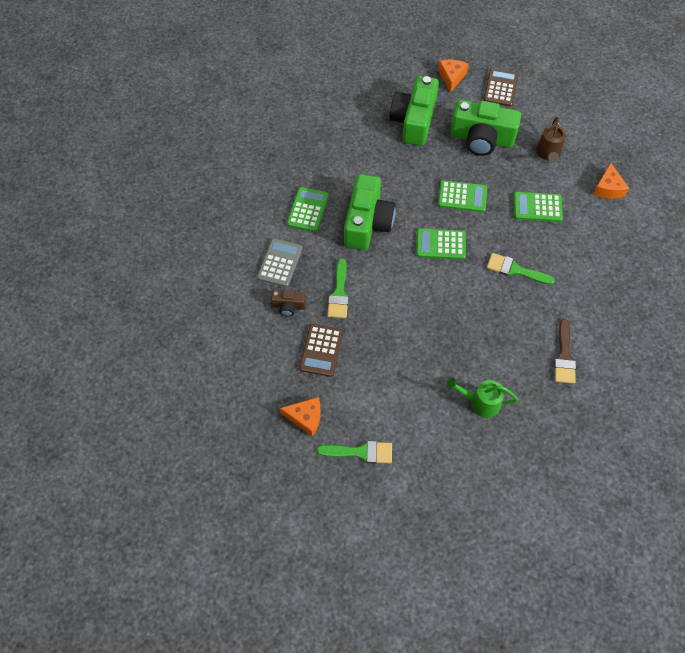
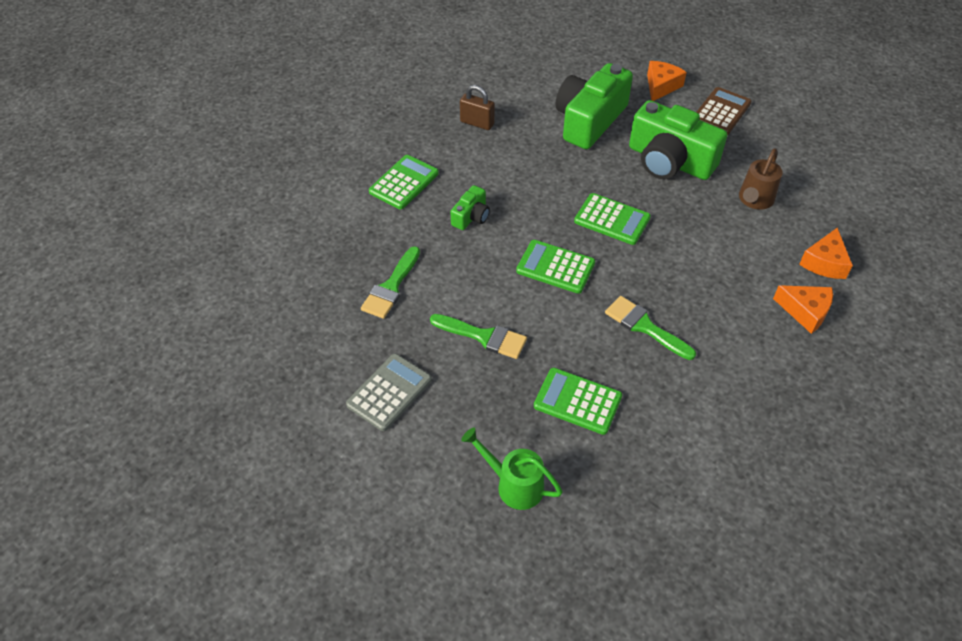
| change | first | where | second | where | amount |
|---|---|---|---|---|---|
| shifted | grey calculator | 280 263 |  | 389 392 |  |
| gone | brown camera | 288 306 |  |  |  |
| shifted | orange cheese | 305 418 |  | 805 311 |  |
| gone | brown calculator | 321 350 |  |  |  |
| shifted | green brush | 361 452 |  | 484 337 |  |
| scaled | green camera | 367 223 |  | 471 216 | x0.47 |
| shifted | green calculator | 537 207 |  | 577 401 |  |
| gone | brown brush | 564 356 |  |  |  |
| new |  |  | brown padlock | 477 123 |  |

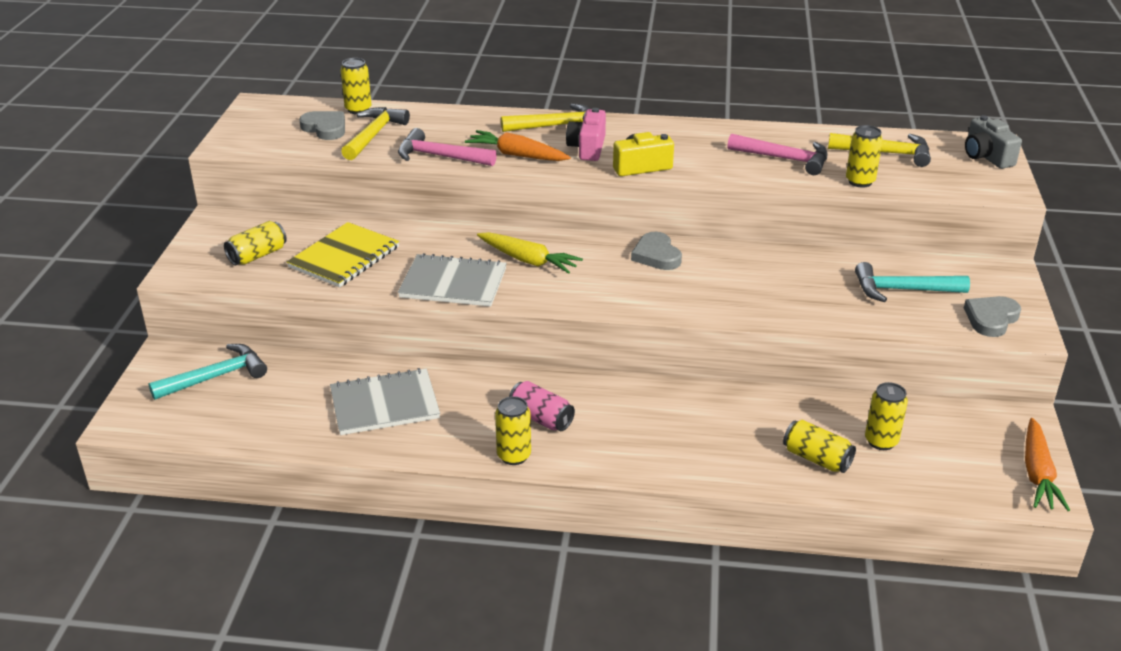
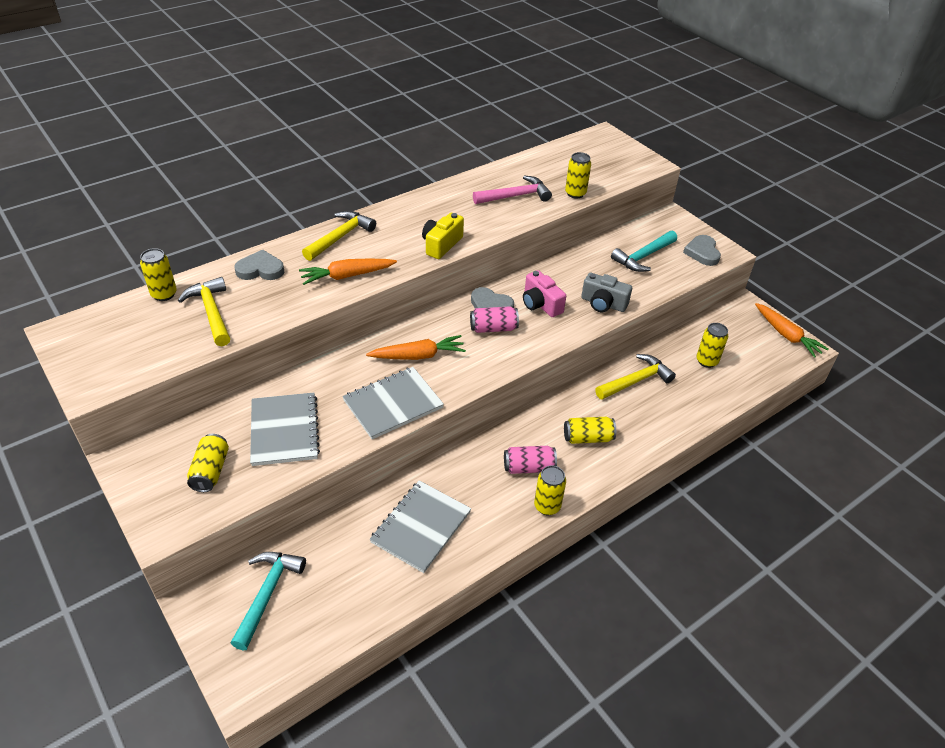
| change | first | where | second | where | amount |
|---|---|---|---|---|---|
| repainted | yellow notebook | 344 257 | grey notebook | 284 430 |  |
| shifted | grey heart | 325 128 |  | 260 269 |  |
| gone | pink hammer | 440 156 |  |  |  |
| repainted | yellow carrot | 528 260 | orange carrot | 418 356 |  |
| shifted | pink camera | 587 148 |  | 540 304 |  |
| shifted | yellow can | 816 458 |  | 588 438 |  |
| shifted | yellow hammer | 885 153 |  | 636 381 |  |
| shifted | grey camera | 986 156 |  | 603 304 |  |
| new |  |  | pink can | 493 328 |  |

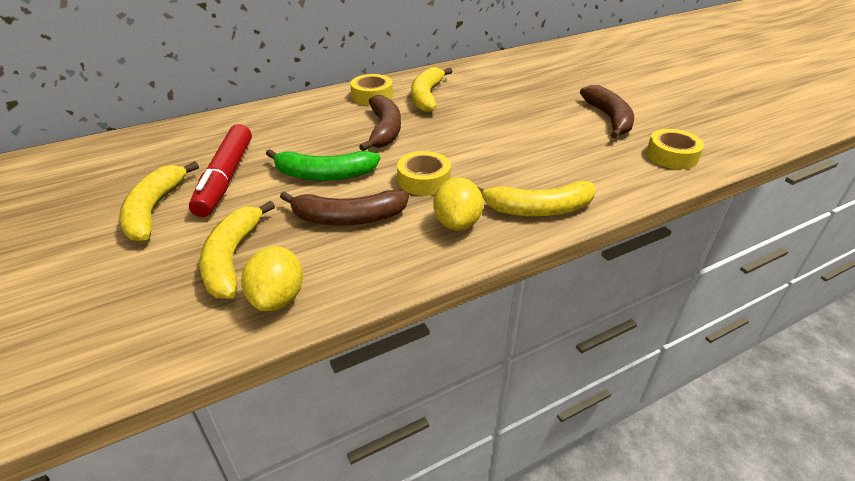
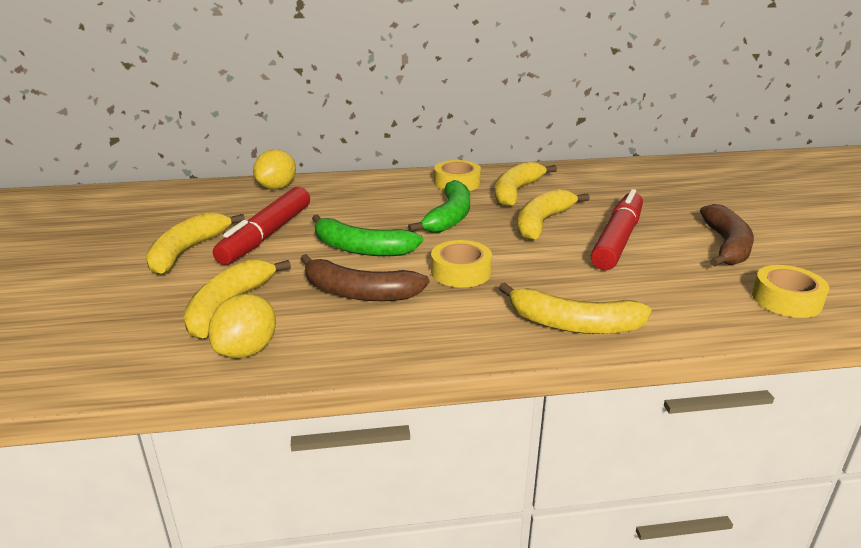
| change | first | where | second | where | amount |
|---|---|---|---|---|---|
| repainted | brown banana | 384 130 | green banana | 449 217 |  |
| shifted | yellow lemon | 457 223 |  | 277 187 |  |
| new |  |  | yellow banana | 542 223 |  |
| new |  |  | red marker | 617 240 |  |

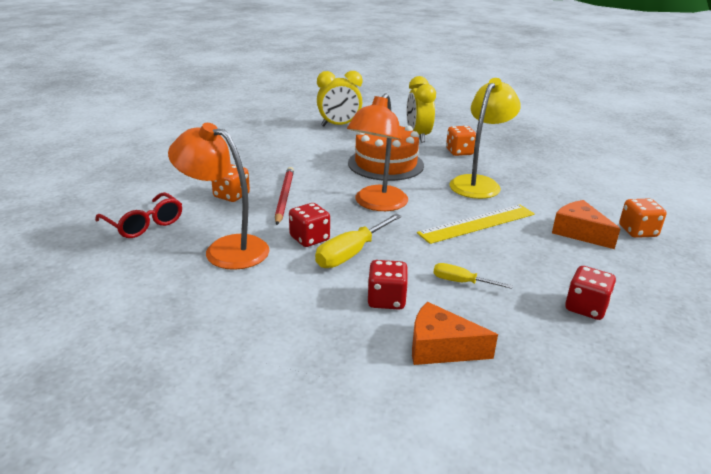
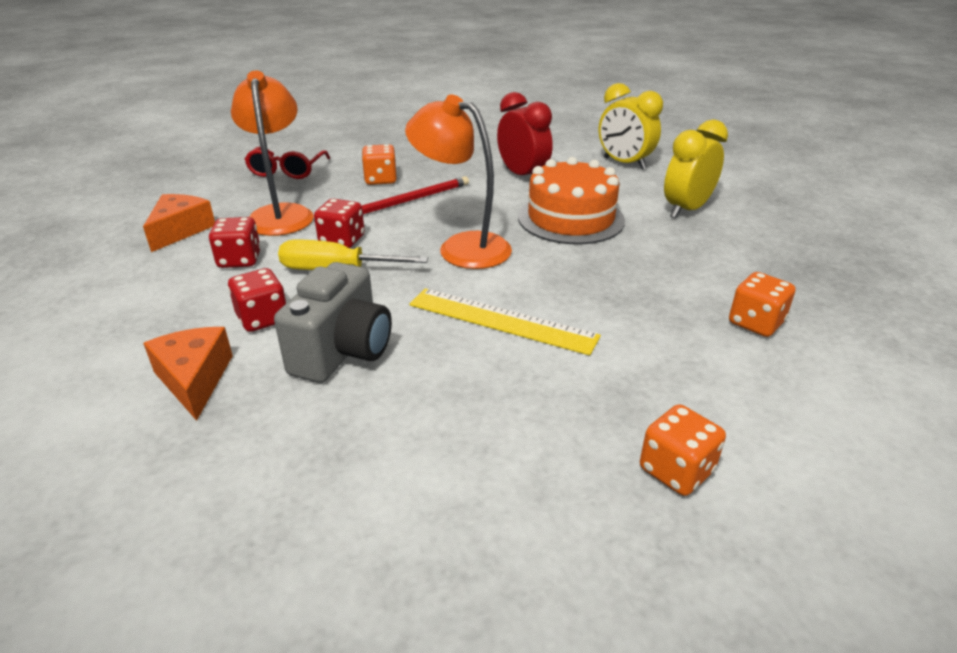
| change | first | where | second | where | amount |
|---|---|---|---|---|---|
| rotated | orange lamp | 377 204 |  | 462 247 | 45 degrees clockwise |
| swapped | yellow screwdriver | 461 282 | grey camera | 343 352 |  |
| shifted | orange dice | 459 152 |  | 755 323 |  |
| gone | yellow lamp | 479 183 |  |  |  |
| shifted | orange cheese | 579 232 |  | 180 230 |  |
| shifted | red dice | 585 308 |  | 239 260 |  |
| new |  |  | red clock | 522 176 |  |

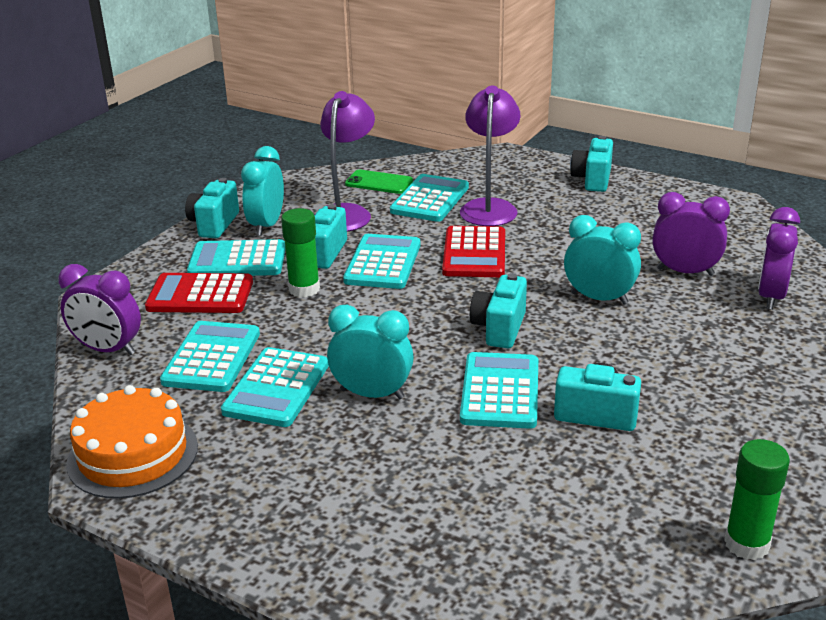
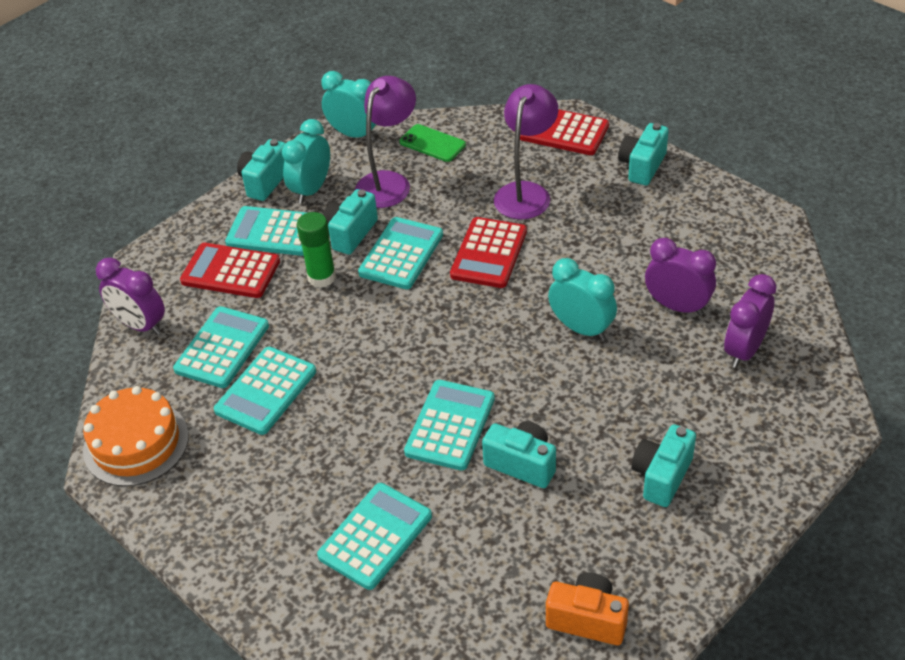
| change | first | where | second | where | amount |
|---|---|---|---|---|---|
| shifted | turquoise clock | 372 394 |  | 354 134 |  |
| shifted | turquoise calculator | 430 199 |  | 375 536 |  |
| shifted | turquoise camera | 499 328 |  | 661 476 |  |
| swapped | green glue stick | 747 544 | orange camera | 587 619 |  |
| new |  |  | red calculator | 564 132 |  |

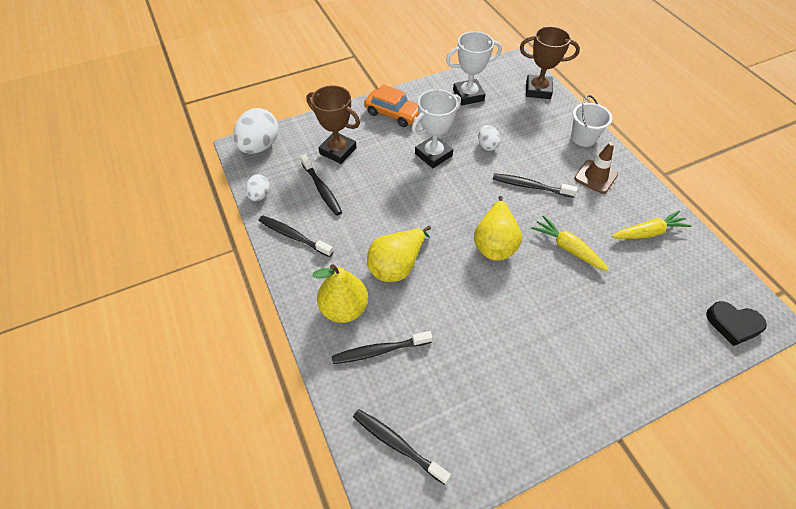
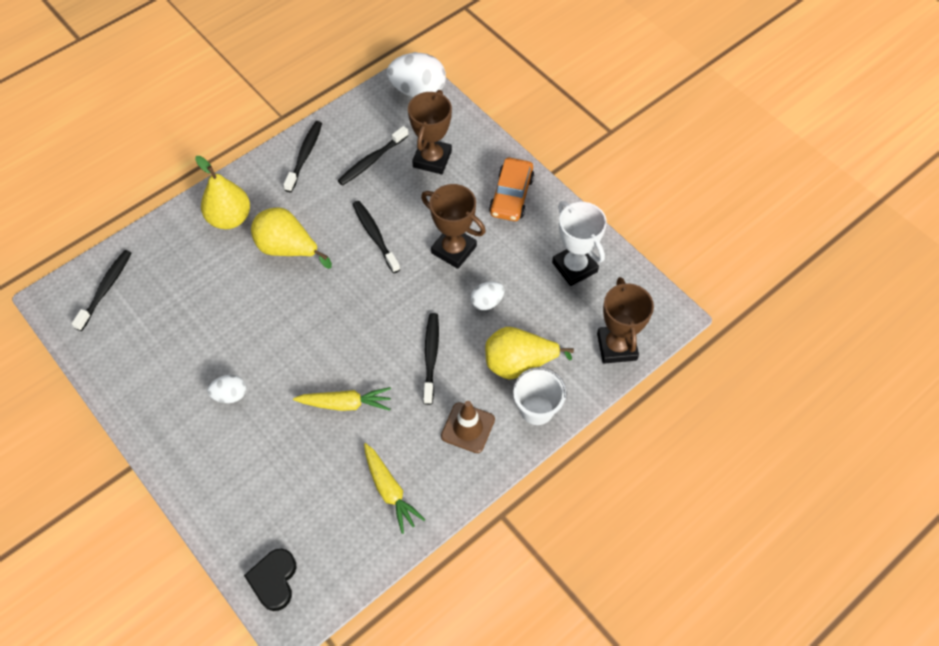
| change | first | where | second | where | amount |
|---|---|---|---|---|---|
| shifted | white egg | 259 195 |  | 230 395 |  |
| shifted | black toothbrush | 379 350 |  | 375 236 |  |
| repainted | white trophy | 433 155 | brown trophy | 453 250 |  |
| shifted | yellow pear | 494 243 |  | 519 363 |  |
| rotated | yellow carrot | 567 248 |  | 345 404 | 60 degrees clockwise |

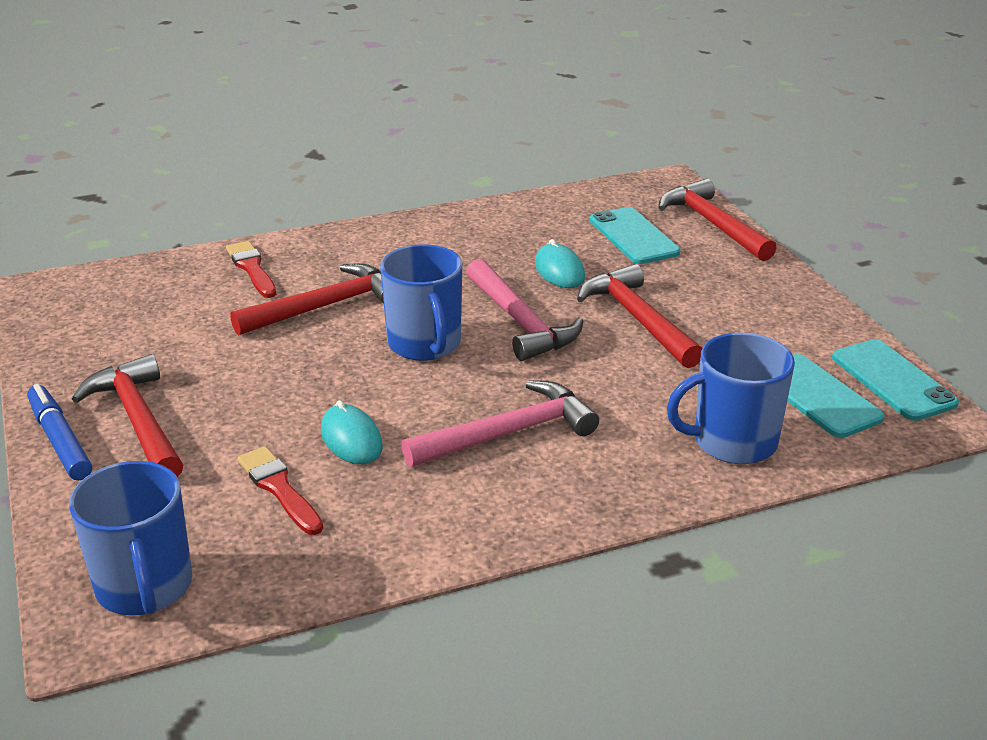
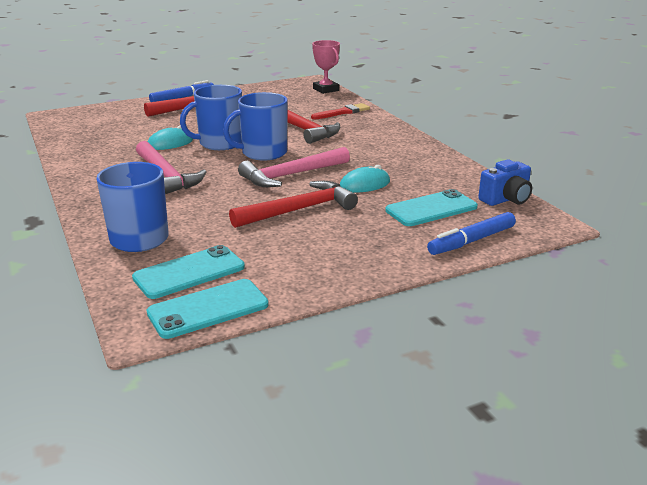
| change | first | where | second | where | amount |
|---|---|---|---|---|---|
| shifted | blue mug | 145 587 |  | 220 143 |  |
| gone | red brush | 279 489 |  |  |  |
| swapped | red hammer | 713 224 | blue marker | 471 241 |  |
| new |  |  | pink trophy | 325 90 |  |
| new |  |  | blue camera | 506 199 |  |

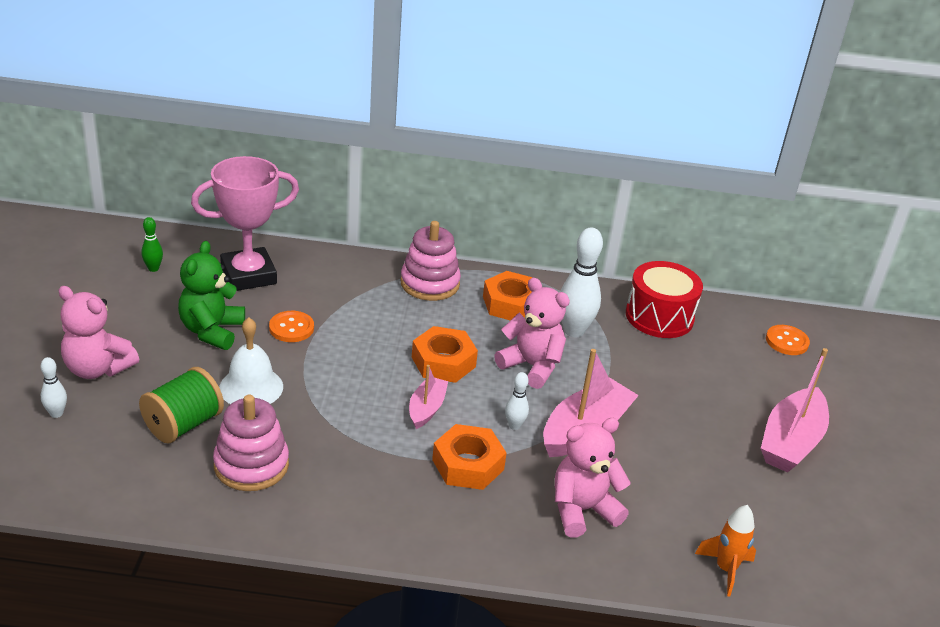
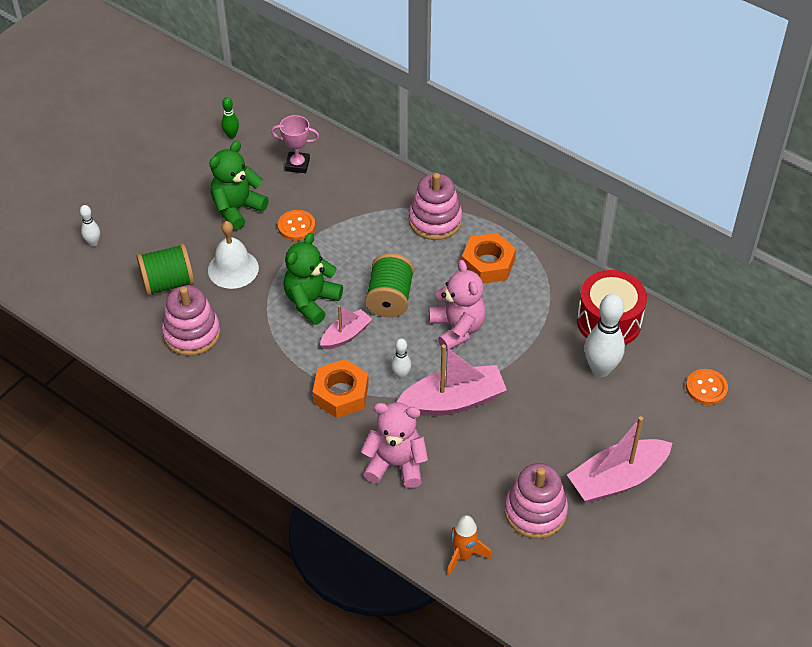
| change | first | where | second | where | amount |
|---|---|---|---|---|---|
| gone | pink teddy bear | 97 368 |  |  |  |
| scaled | pink trophy | 248 275 |  | 297 165 | x0.54 |
| swapped | orange nut | 443 362 | green spool | 390 299 |  |
| shifted | white bowling pin | 574 331 |  | 600 369 |  |
| new |  |  | green teddy bear | 311 301 |  |
| new |  |  | pink stacking toy | 535 511 |  |

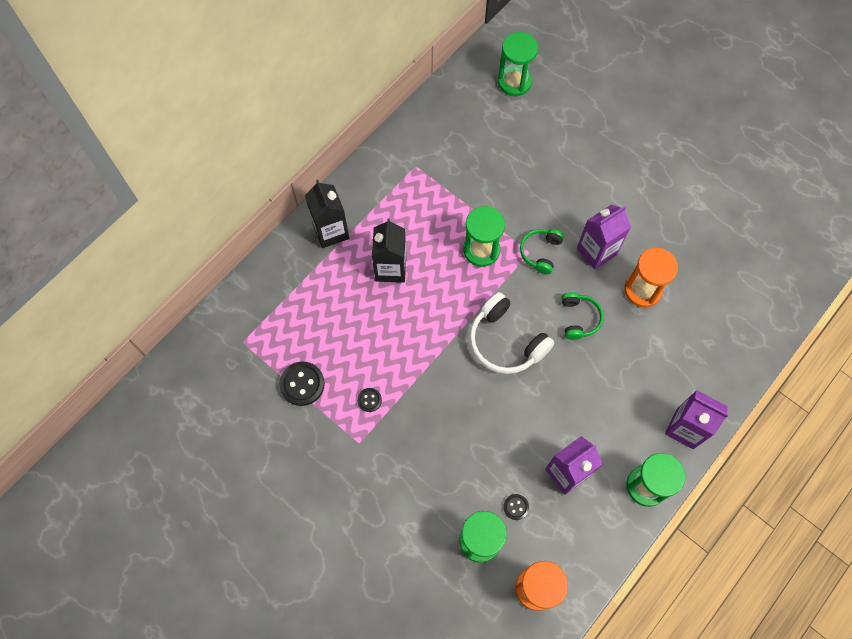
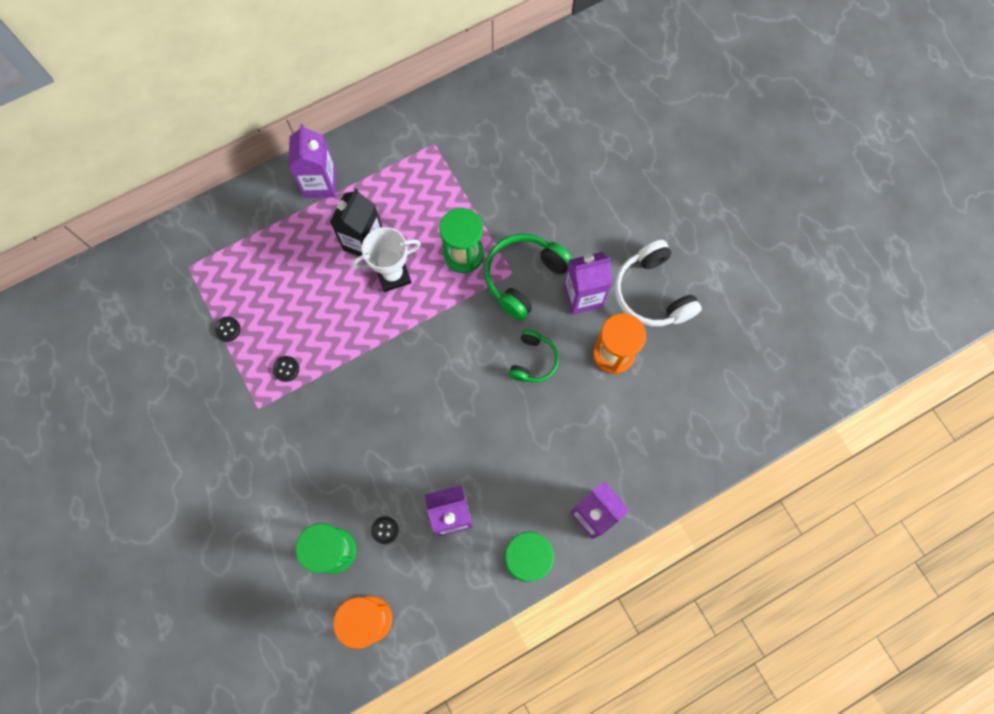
| change | first | where | second | where | amount |
|---|---|---|---|---|---|
| scaled | black button | 302 384 |  | 227 329 | x0.54 |
| repainted | black carton | 331 231 | purple carton | 320 183 |  |
| shifted | white headphones | 506 342 |  | 652 293 |  |
| gone | green hourglass | 514 82 |  |  |  |
| scaled | green headphones | 540 252 |  | 523 277 | x1.66 |
| new |  |  | white trophy | 393 275 |  |

